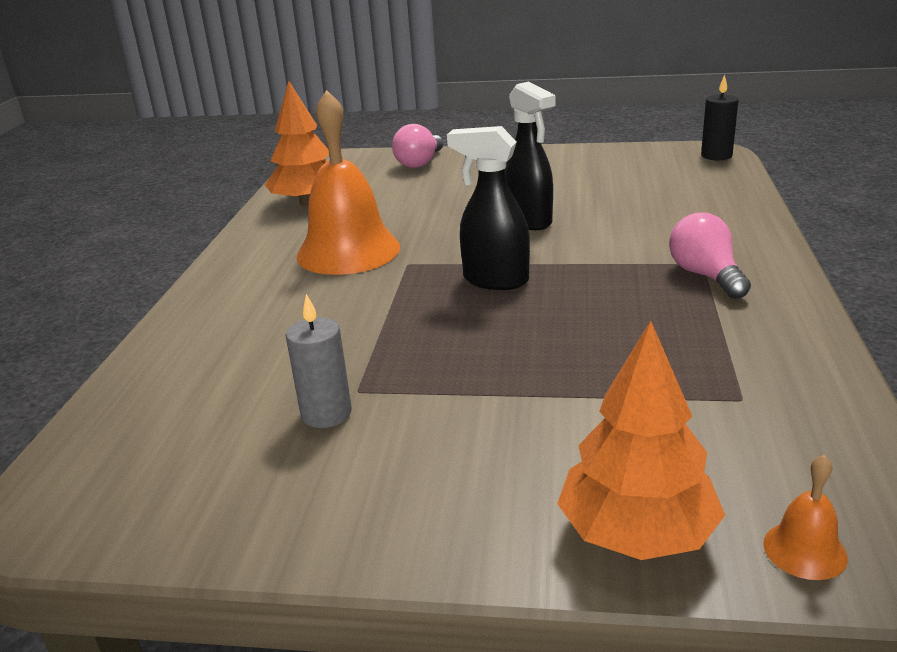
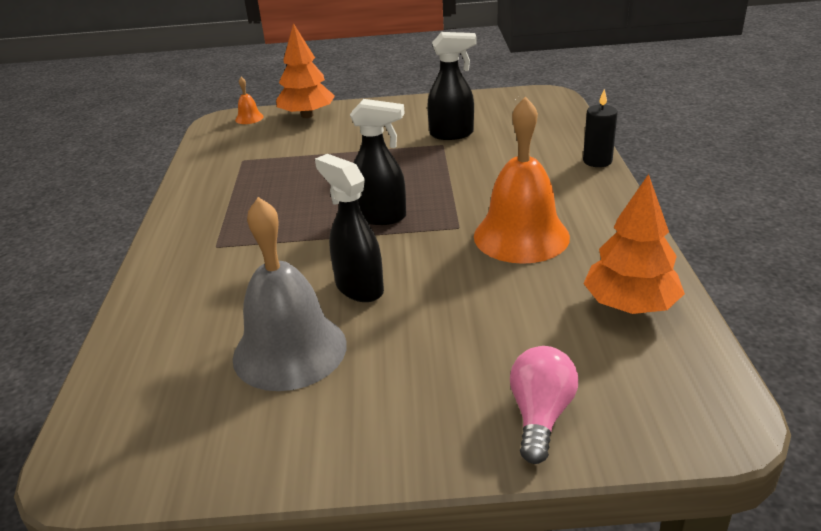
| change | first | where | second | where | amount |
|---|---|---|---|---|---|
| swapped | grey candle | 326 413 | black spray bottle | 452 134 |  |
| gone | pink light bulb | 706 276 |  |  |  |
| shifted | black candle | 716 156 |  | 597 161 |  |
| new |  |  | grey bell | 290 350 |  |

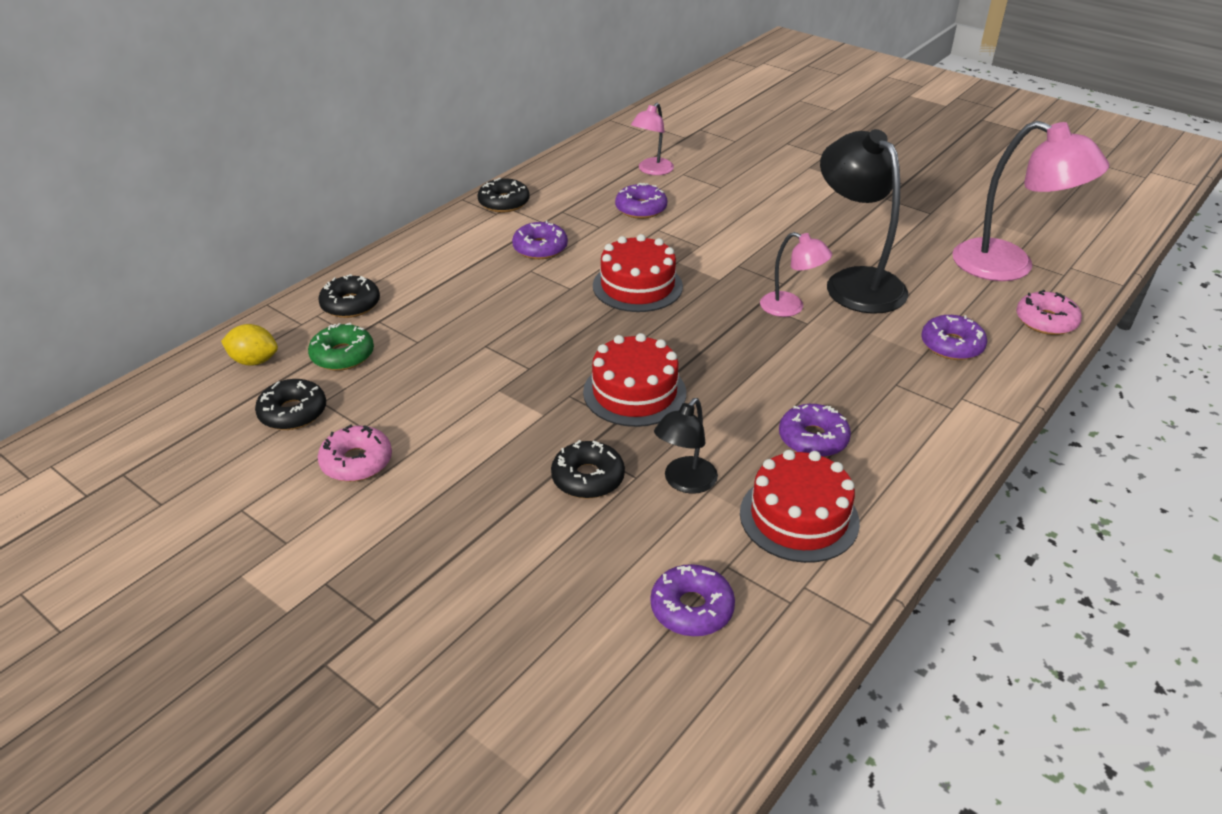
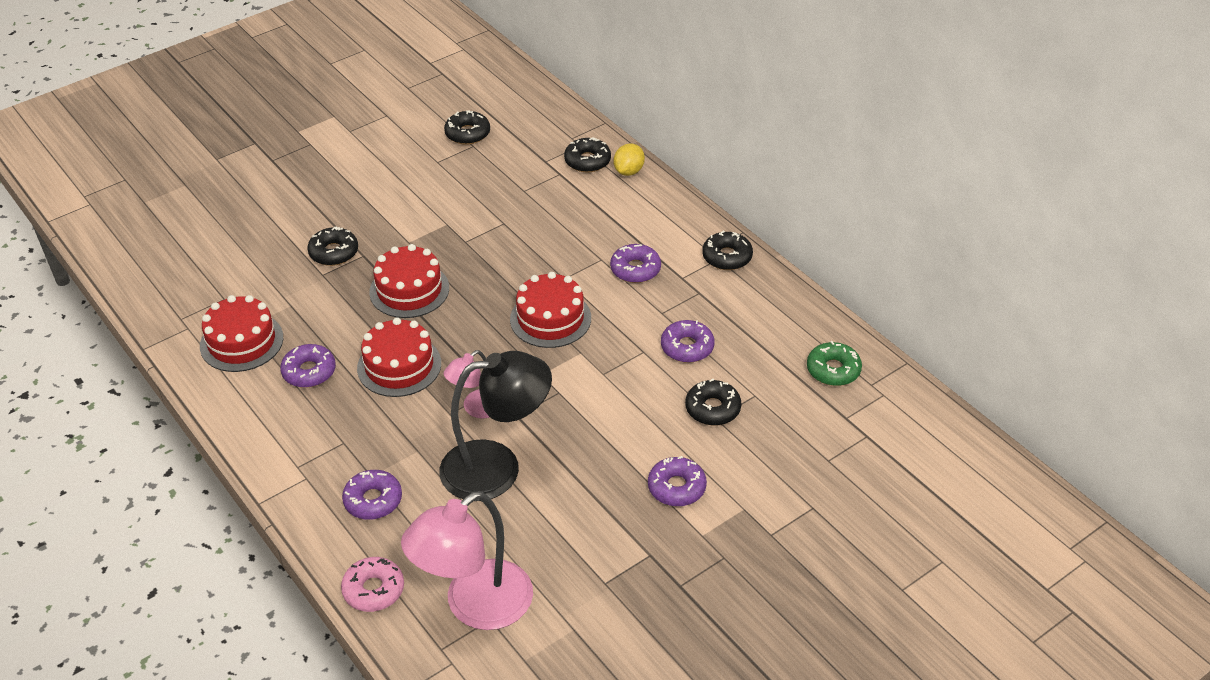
| change | first | where | second | where | amount |
|---|---|---|---|---|---|
| shifted | yellow lemon | 254 361 |  | 629 171 |  |
| shifted | green donut | 342 355 |  | 833 370 |  |
| gone | pink donut | 356 462 |  |  |  |
| gone | pink lamp | 652 170 |  |  |  |
| shifted | purple donut | 691 608 |  | 676 487 |  |
| gone | black lamp | 684 482 |  |  |  |
| new |  |  | red cake | 399 366 |  |
| new |  |  | black donut | 712 409 |  |

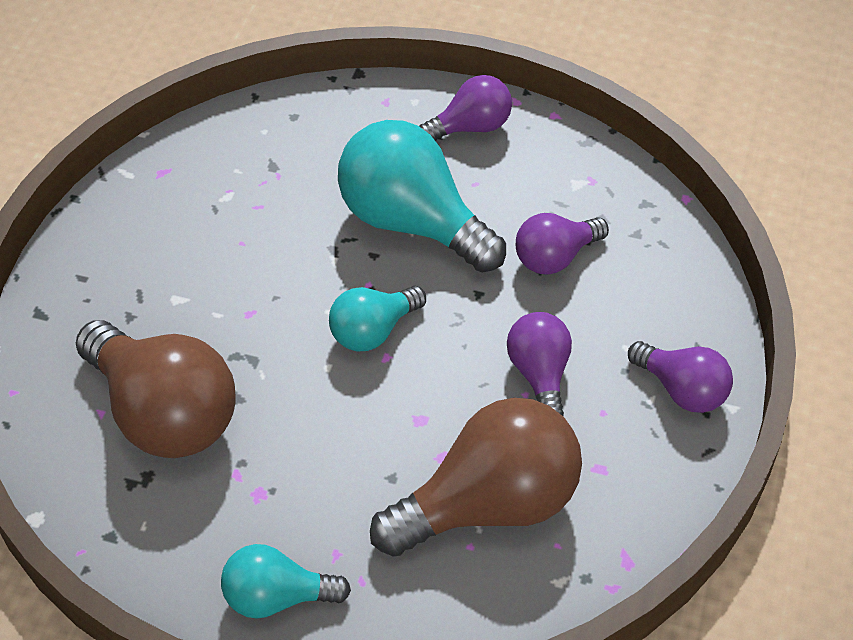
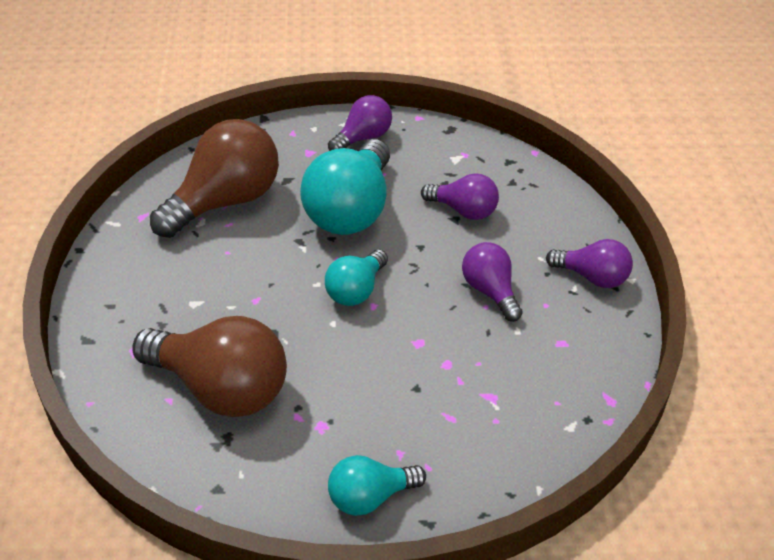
| change | first | where | second | where | amount |
|---|---|---|---|---|---|
| rotated | turquoise light bulb | 412 223 |  | 350 210 | 90 degrees counterclockwise |
| shifted | brown light bulb | 489 505 |  | 225 201 |  |
| rotated | purple light bulb | 555 257 |  | 463 210 | 105 degrees counterclockwise |

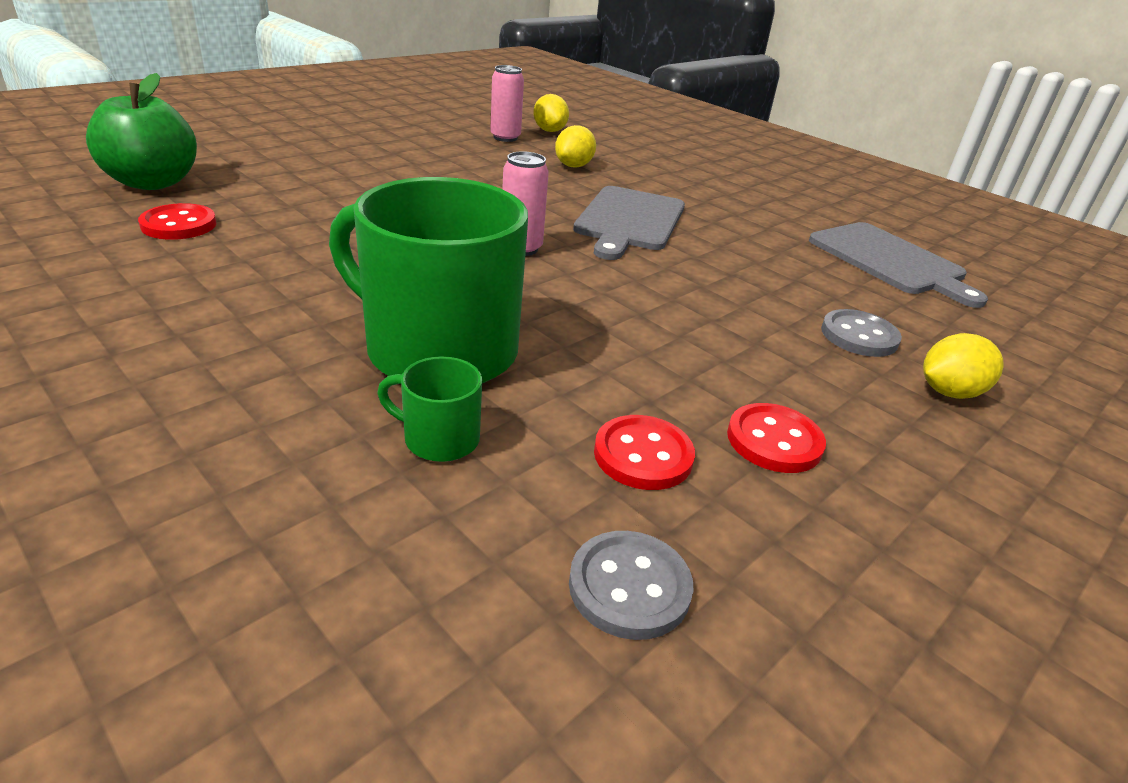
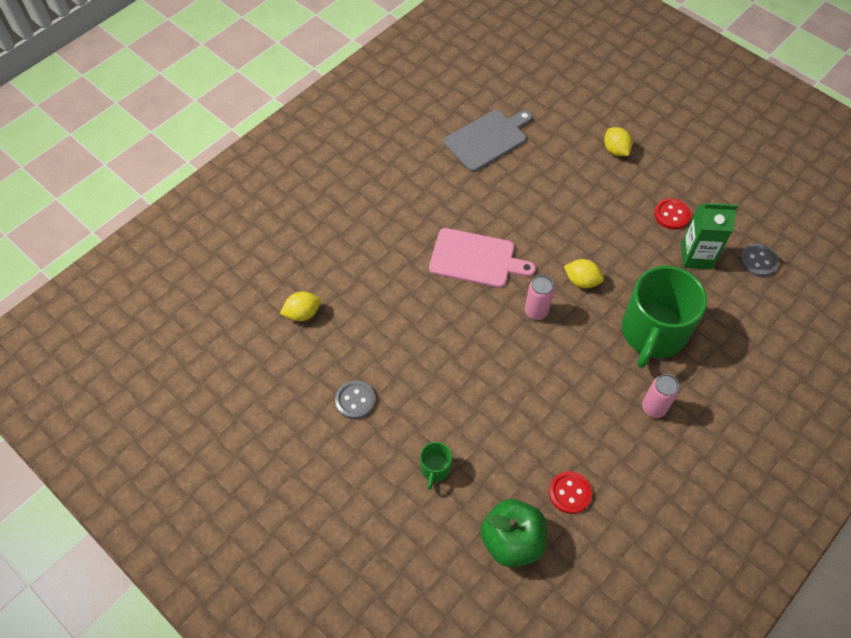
| change | first | where | second | where | amount |
|---|---|---|---|---|---|
| shifted | green mug | 439 439 |  | 435 469 |  |
| shifted | pink can | 505 138 |  | 653 407 |  |
| shifted | yellow lemon | 574 166 |  | 581 281 |  |
| repainted | grey cutting board | 629 221 | pink cutting board | 475 259 |  |
| swapped | red button | 643 455 | green carton | 696 256 |  |
| shifted | grey button | 859 336 |  | 355 400 |  |

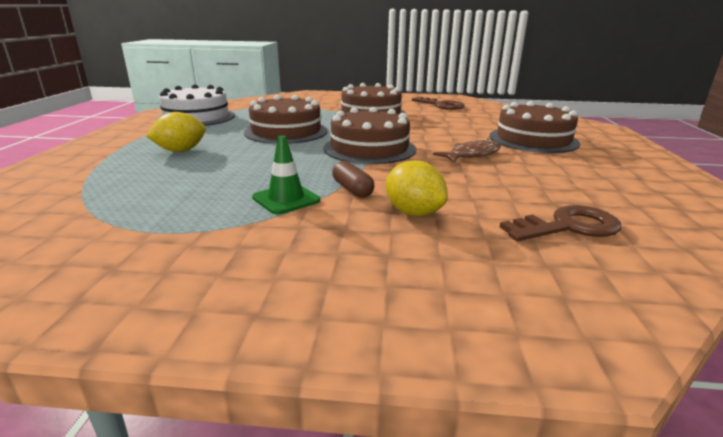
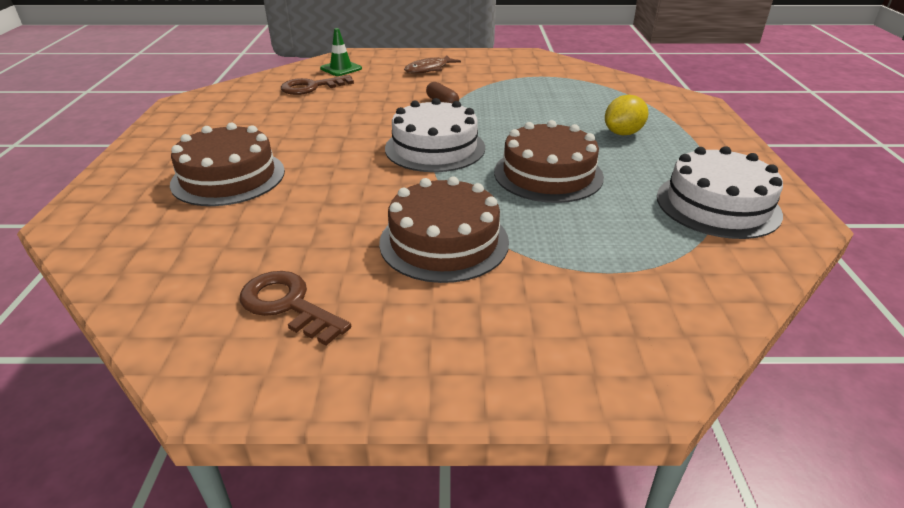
| change | first | where | second | where | amount |
|---|---|---|---|---|---|
| shifted | green traffic cone | 286 199 |  | 341 68 |  |
| repainted | brown cake | 369 148 | white cake | 435 148 |  |
| gone | yellow lemon | 413 213 |  |  |  |
| shifted | brown fish | 472 155 |  | 429 69 |  |

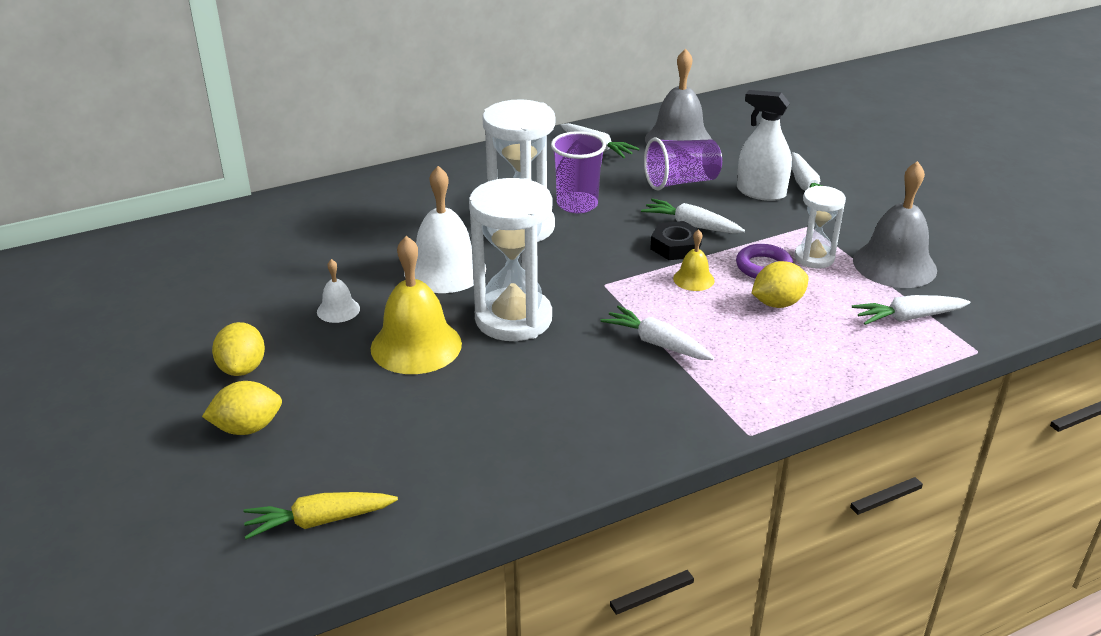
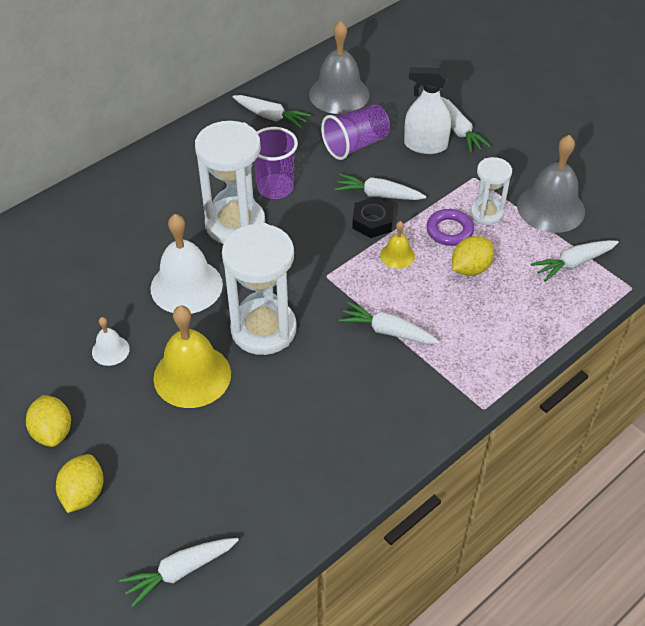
| change | first | where | second | where | amount |
|---|---|---|---|---|---|
| rotated | yellow lemon | 247 428 |  | 83 493 | 45 degrees counterclockwise |
| repainted | yellow carrot | 319 521 | white carrot | 180 571 |  |

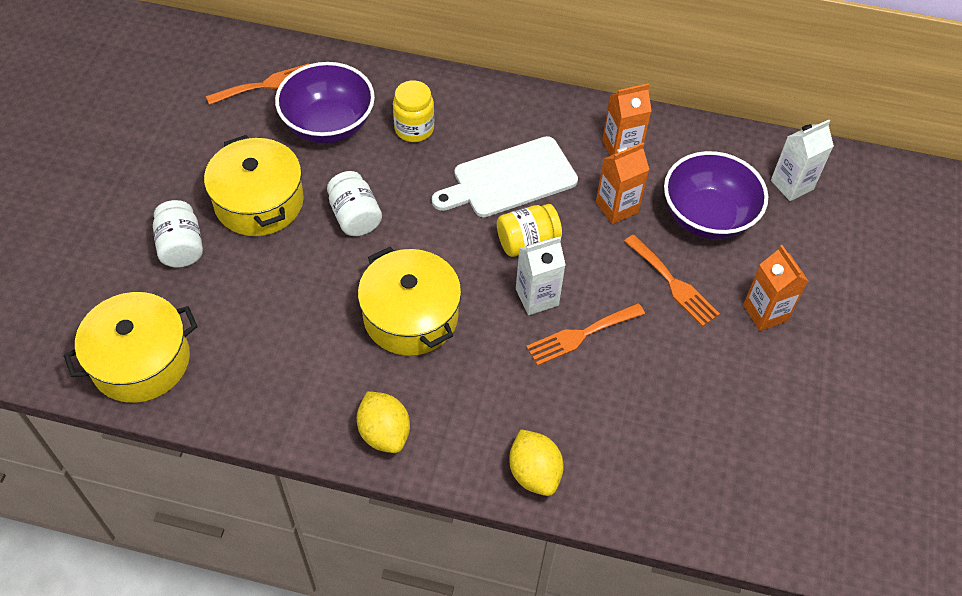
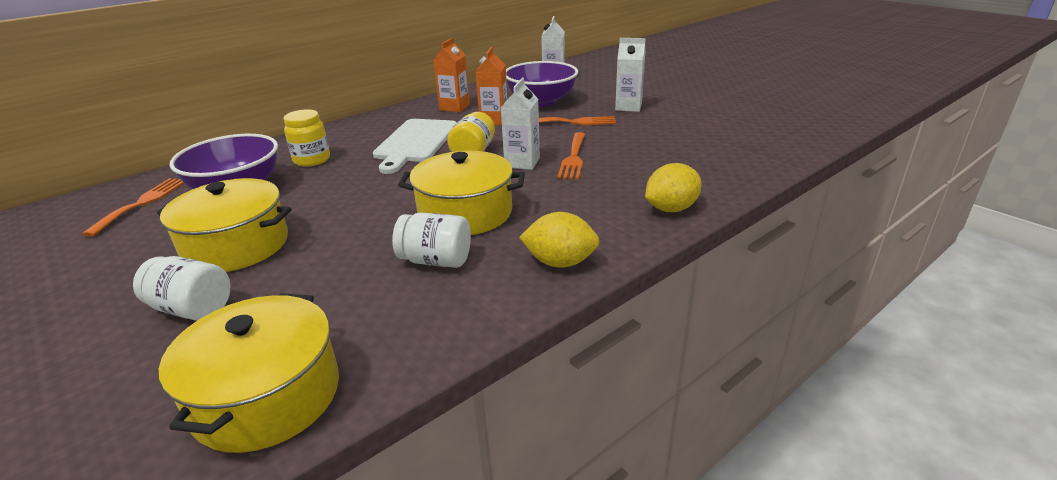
| change | first | where | second | where | amount |
|---|---|---|---|---|---|
| shifted | white jar | 355 217 |  | 436 260 |  |
| rotated | yellow lemon | 534 473 |  | 671 209 | 45 degrees counterclockwise |
| repainted | orange carton | 765 313 | white carton | 628 107 |  |

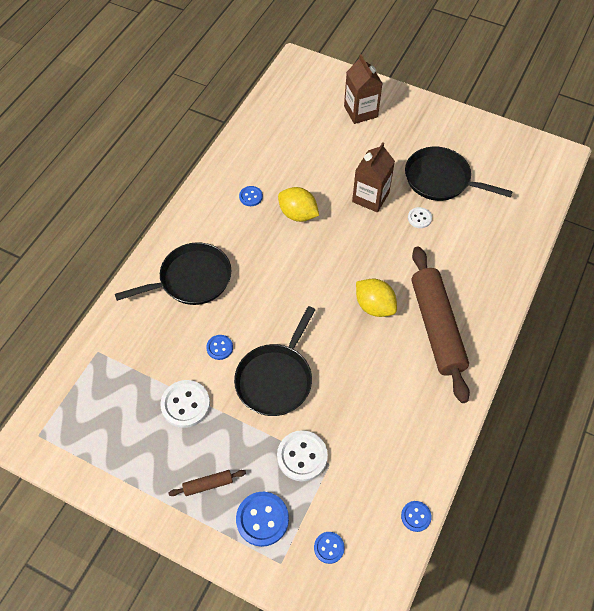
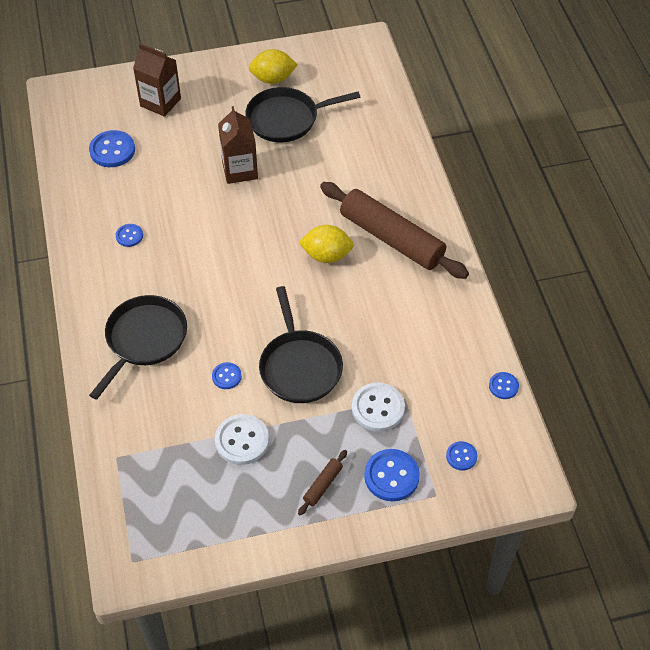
| change | first | where | second | where | amount |
|---|---|---|---|---|---|
| shifted | yellow lemon | 298 214 |  | 273 79 |  |
| gone | white button | 419 218 |  |  |  |
| new |  |  | blue button | 112 150 |  |

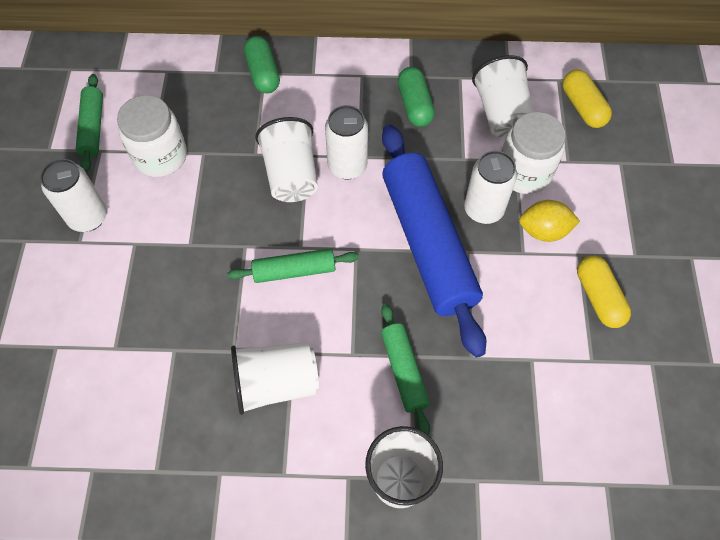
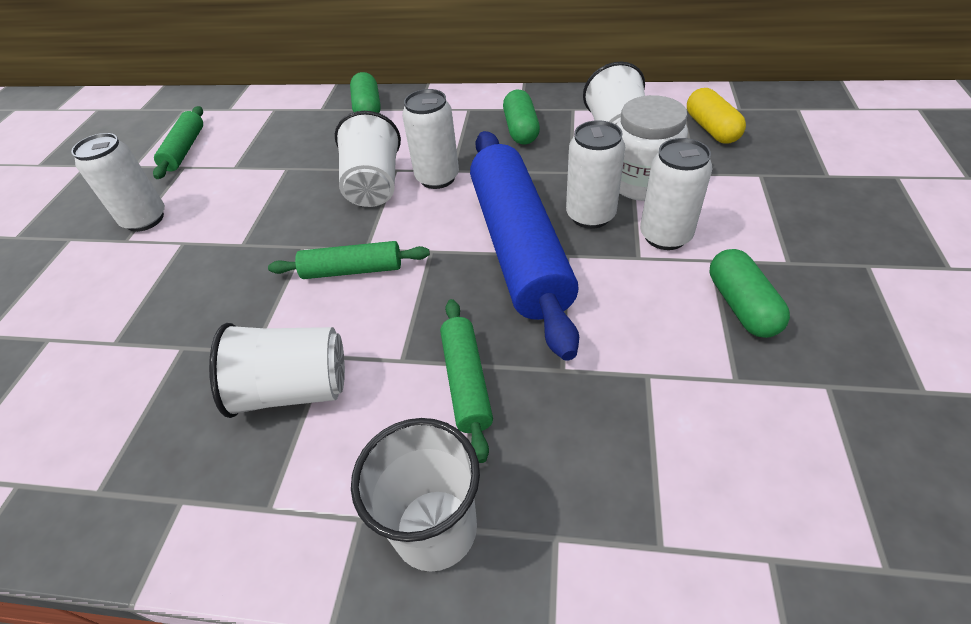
| change | first | where | second | where | amount |
|---|---|---|---|---|---|
| gone | white jar | 160 156 |  |  |  |
| swapped | yellow lemon | 543 231 | white can | 665 236 |  |
| repainted | yellow capsule | 598 297 | green capsule | 741 305 |  |

